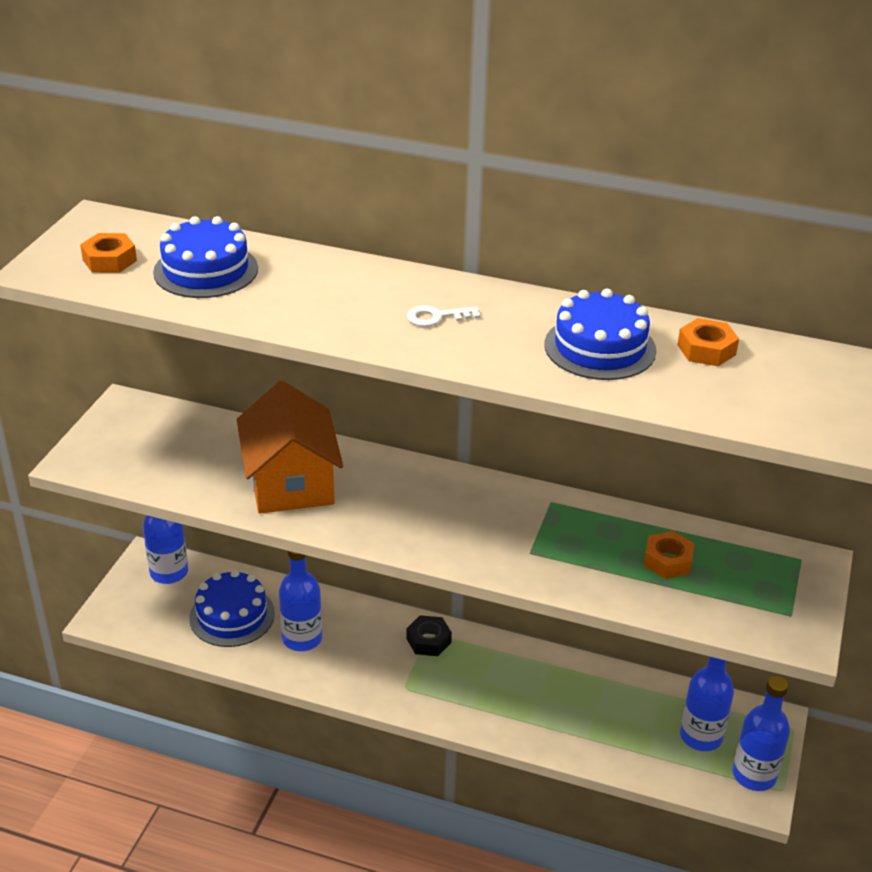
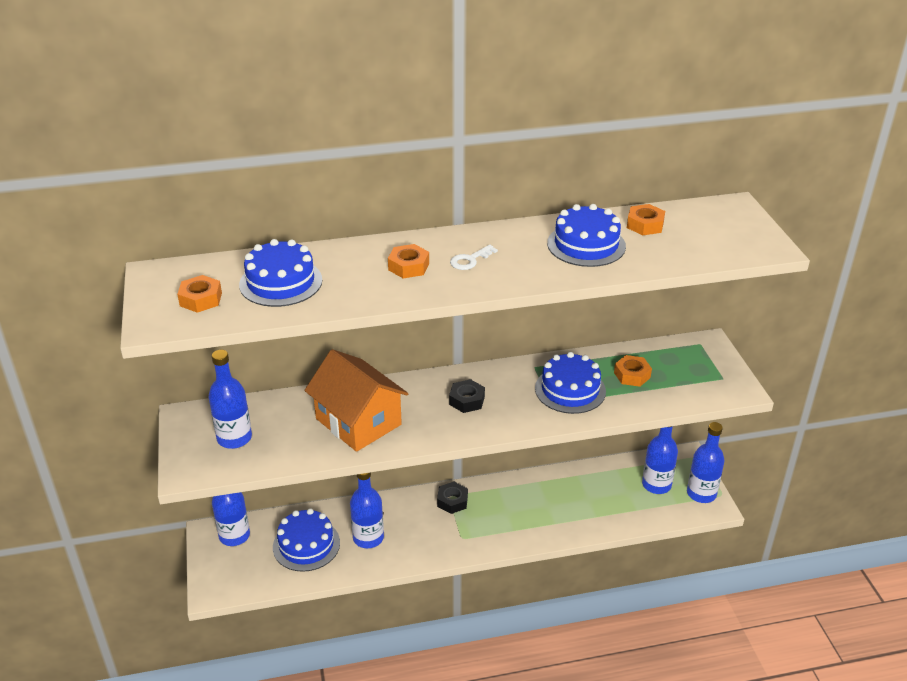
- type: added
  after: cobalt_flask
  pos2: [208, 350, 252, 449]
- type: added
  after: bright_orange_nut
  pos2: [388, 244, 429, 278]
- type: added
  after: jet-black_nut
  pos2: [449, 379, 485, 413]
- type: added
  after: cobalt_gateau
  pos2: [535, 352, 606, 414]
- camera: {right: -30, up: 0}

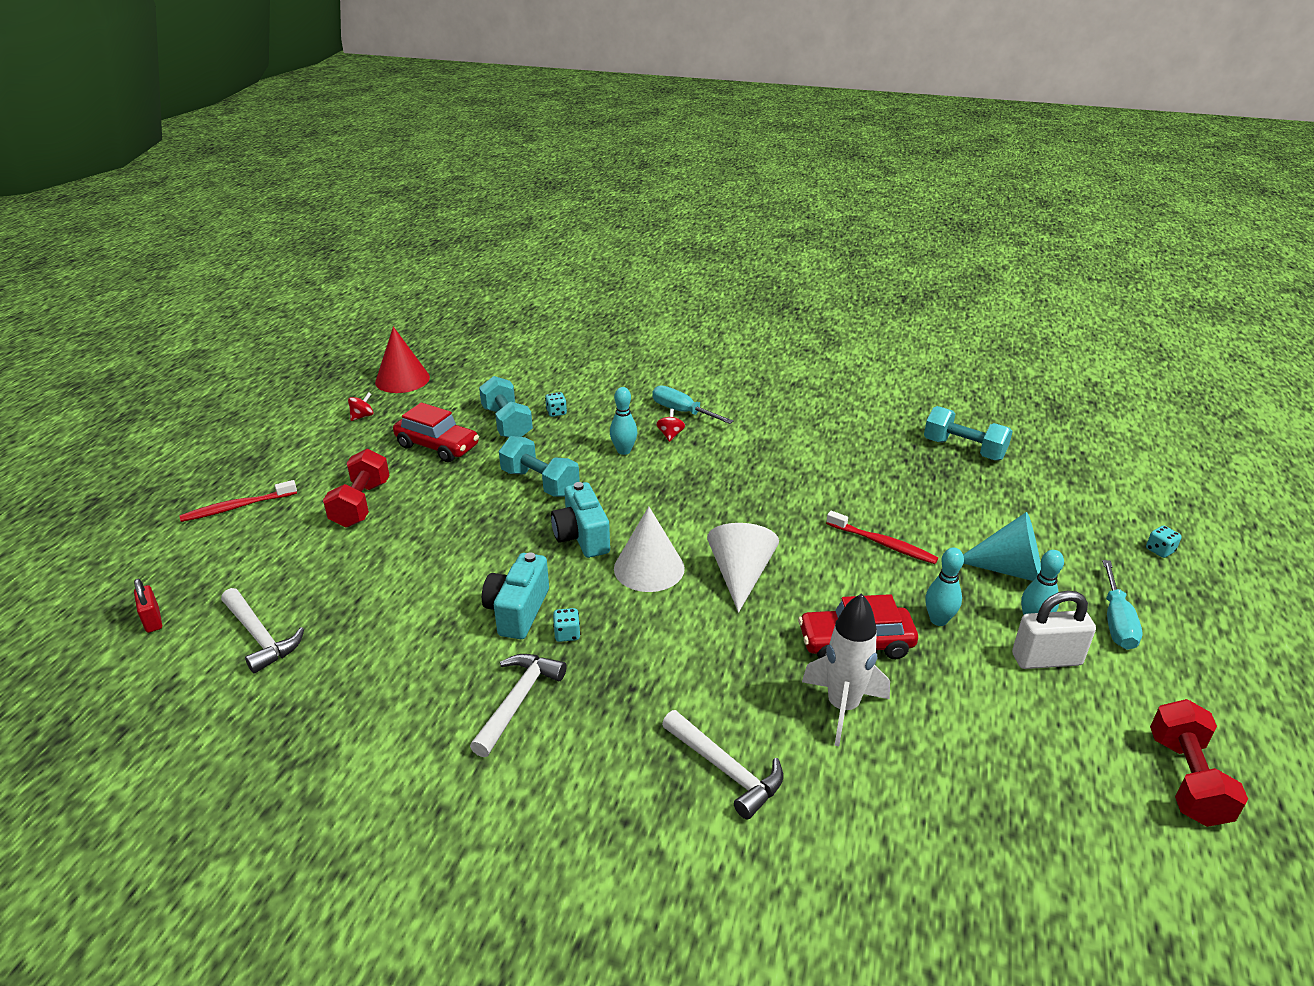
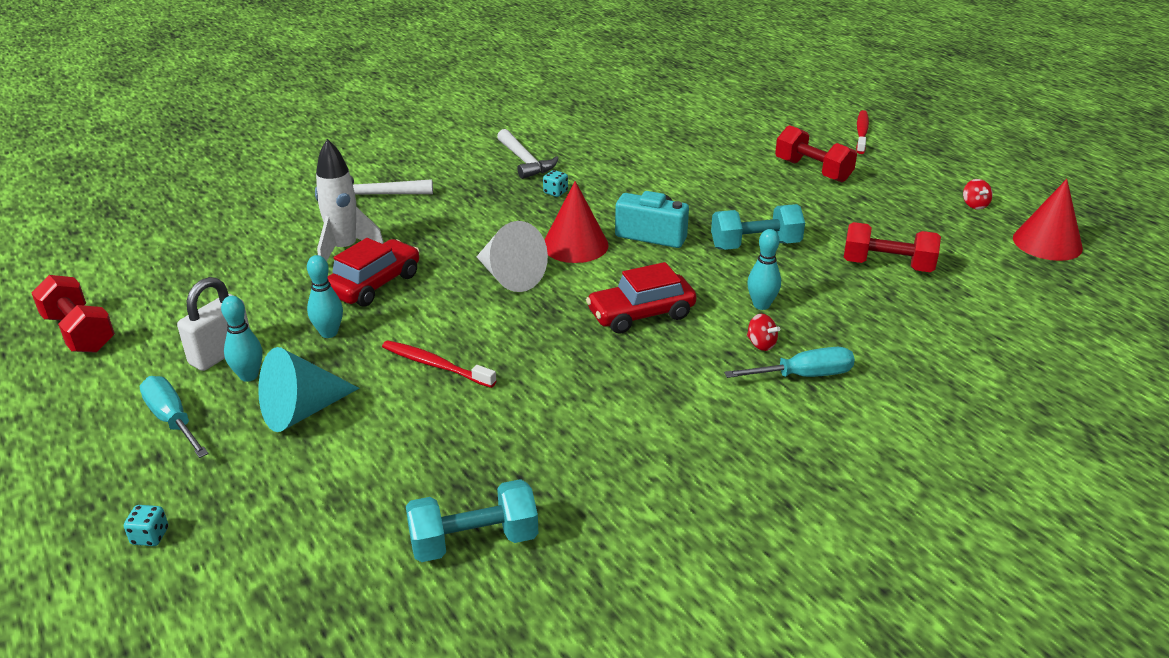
- type: removed
  before: crimson_lock
  pos1: [134, 579, 162, 633]
- type: removed
  before: white_hammer
  pos1: [221, 588, 304, 674]
- type: removed
  before: teal_photo_camera
  pos1: [482, 552, 549, 639]
- type: removed
  before: teal_die
  pos1: [545, 392, 567, 417]
- type: moved
  before: crimson_toy_car
  pos1: [393, 402, 479, 462]
  pos2: [586, 262, 696, 334]
- type: recoloured
  before: teal_free_weight
  after: crimson_free_weight
  pos1: [479, 376, 533, 438]
  pos2: [844, 222, 941, 272]
- type: recoloured
  before: white_cone
  after: crimson_cone
  pos1: [614, 506, 685, 592]
  pos2: [545, 181, 609, 263]
- type: turned
  before: crimson_toothbrush
  pos1: [826, 511, 938, 564]
  pos2: [382, 340, 496, 388]
  turn: 45
- camera: {right: 130, up: 0}

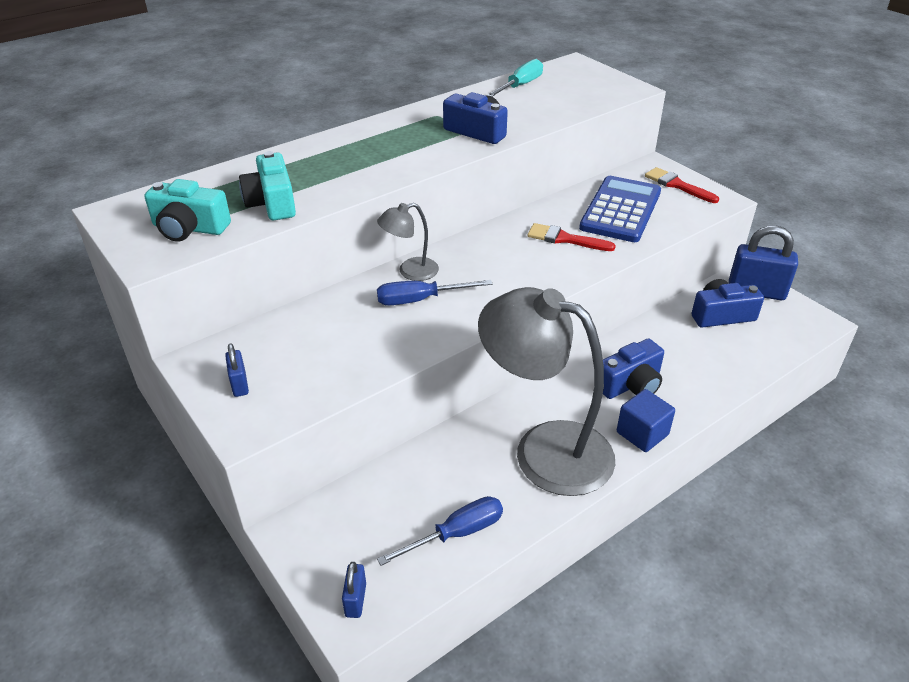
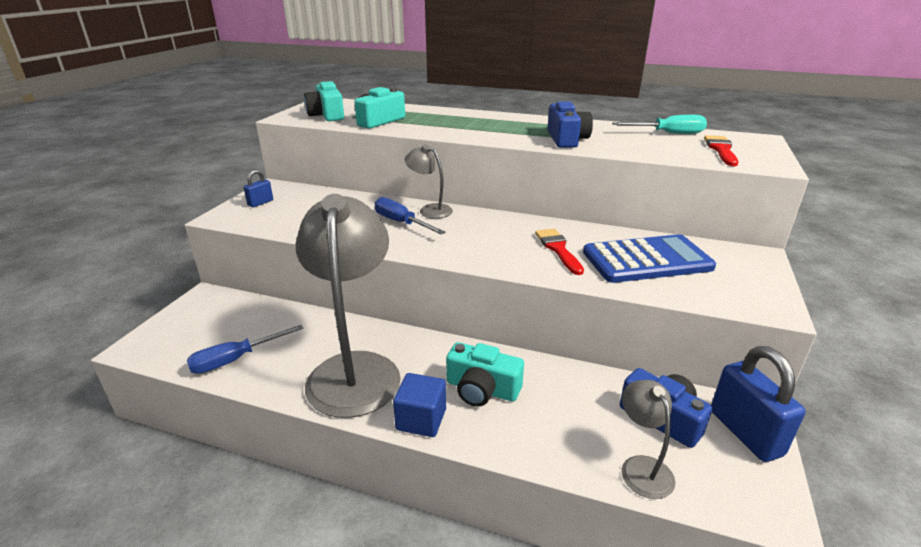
- type: removed
  before: cobalt_lock
  pos1: [342, 562, 366, 618]
- type: added
  after: gray_desk_lamp
  pos2: [621, 380, 675, 499]
- type: moved
  before: crimson_paintbrush
  pos1: [645, 167, 719, 203]
  pos2: [704, 135, 738, 166]
- type: recoloured
  before: cobalt_photo_camera
  after: teal_photo_camera
  pos1: [603, 338, 664, 399]
  pos2: [446, 342, 524, 407]
- type: turned
  before: cobalt_hand_screwdriver
  pos1: [377, 496, 503, 566]
  pos2: [187, 325, 303, 374]
  turn: 120
- camera: {right: 55, up: -10}

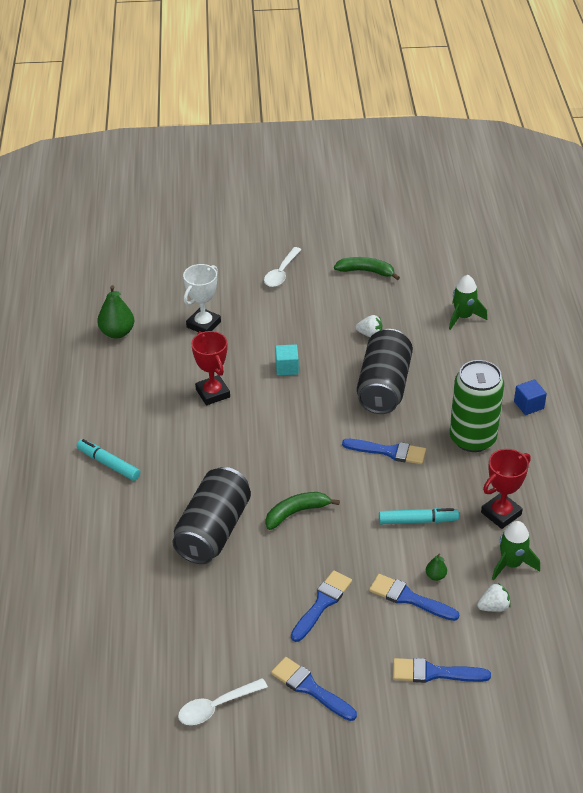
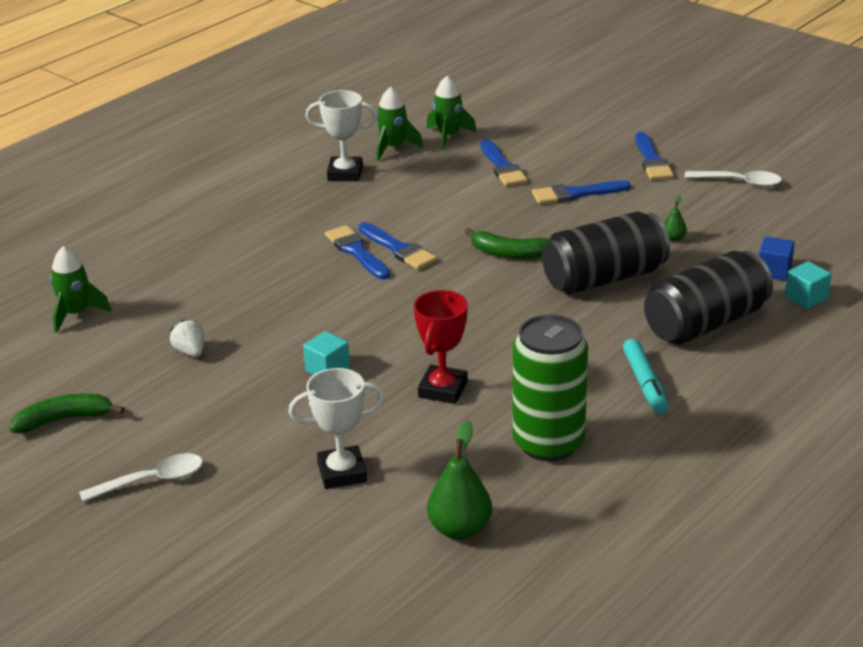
- type: removed
  before: teal_felt_pen
  pos1: [379, 508, 459, 524]
- type: added
  after: teal_block
  pos2: [785, 261, 832, 309]
- type: moved
  before: jet-black_tin
  pos1: [357, 329, 413, 414]
  pos2: [644, 251, 773, 344]
- type: moved
  before: cobalt_paintbrush
  pos1: [393, 658, 491, 683]
  pos2: [358, 222, 437, 270]
- type: moved
  before: green_pear_fruit
  pos1: [426, 554, 447, 581]
  pos2: [664, 196, 687, 242]
- type: moved
  before: green_tin
  pos1: [450, 360, 504, 452]
  pos2: [513, 314, 588, 461]
- type: moved
  before: cobalt_block
  pos1: [514, 380, 547, 415]
  pos2: [759, 237, 795, 281]
- type: replaced
  before: white_toy_strawberry
  after: green_rocket
  pos1: [477, 583, 511, 612]
  pos2: [426, 76, 477, 150]
- type: recoloured
  before: crimson_trophy
  after: white_trophy
  pos1: [481, 449, 531, 529]
  pos2: [306, 90, 377, 181]
- type: turned
  before: green_toy_banana
  pos1: [334, 257, 400, 280]
  pos2: [10, 393, 124, 433]
  turn: 105
- camera: {right: -135, up: -10}

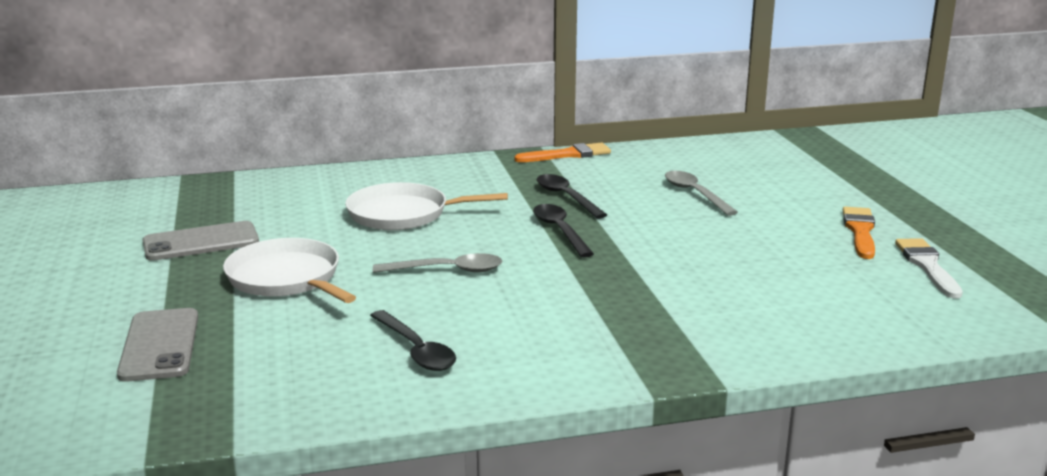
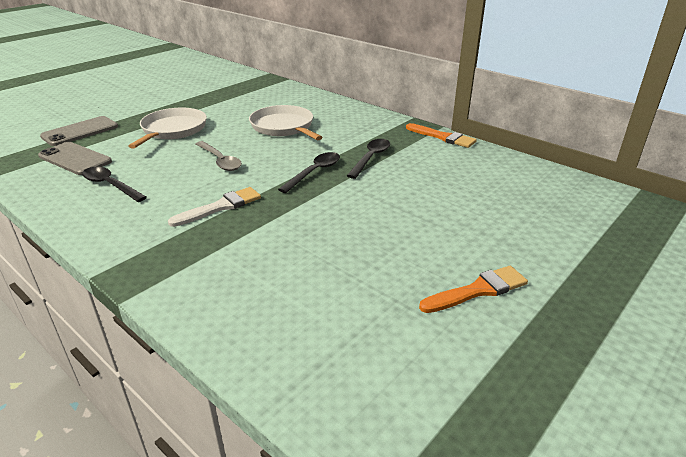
- type: removed
  before: gray_tablespoon
  pos1: [665, 171, 738, 216]
- type: moved
  before: gray_smartphone
  pos1: [142, 221, 259, 261]
  pos2: [38, 142, 112, 175]
- type: moved
  before: white_paintbrush
  pos1: [895, 238, 963, 298]
  pos2: [168, 187, 261, 227]
- type: turned
  before: jet-black_tablespoon
  pos1: [370, 310, 456, 371]
  pos2: [82, 167, 147, 202]
  turn: 105
- camera: {right: 55, up: 10}

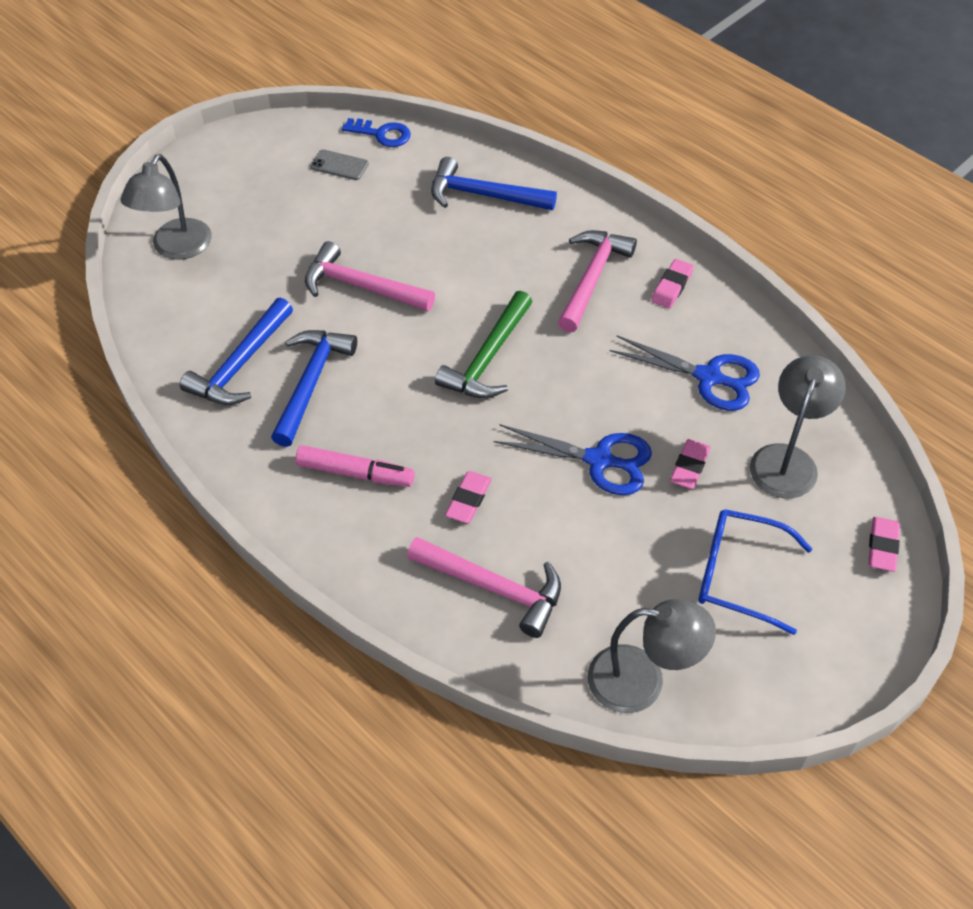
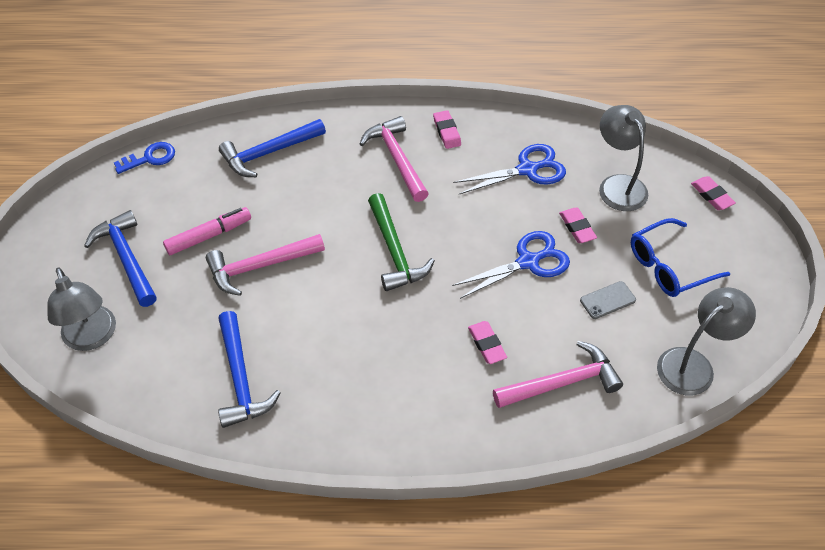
- type: moved
  before: cobalt_hammer
  pos1: [271, 330, 357, 447]
  pos2: [84, 210, 157, 307]
- type: moved
  before: pink_felt_pen
  pos1: [295, 445, 415, 487]
  pos2: [163, 207, 251, 255]
- type: moved
  before: gray_smartphone
  pos1: [310, 149, 369, 180]
  pos2: [580, 281, 636, 319]
- camera: {right: -45, up: 0}

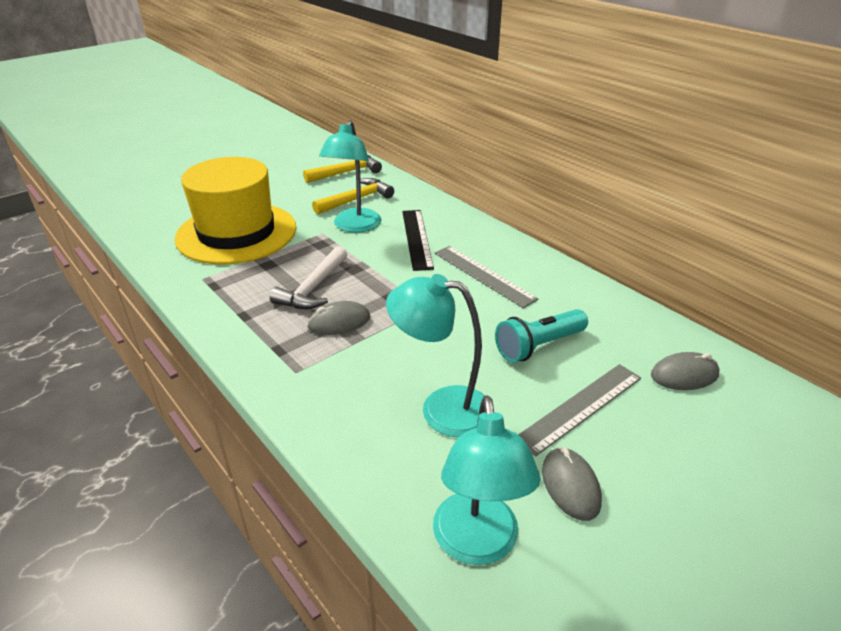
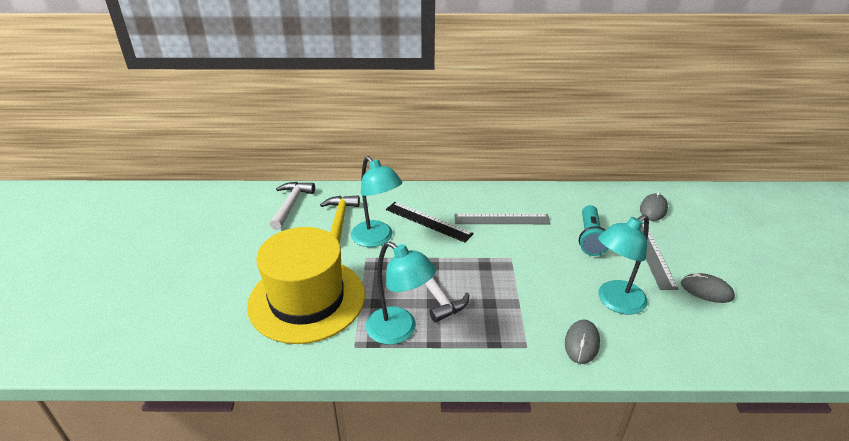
- type: moved
  before: gray_computer_mouse
  pos1: [307, 301, 370, 335]
  pos2: [565, 320, 600, 364]
- type: moved
  before: teal_desk_lamp
  pos1: [433, 395, 540, 565]
  pos2: [366, 241, 436, 345]
- type: recoloured
  before: yellow_hammer
  after: white_hammer
  pos1: [303, 155, 382, 183]
  pos2: [270, 182, 315, 230]
- camera: {right: -50, up: 0}

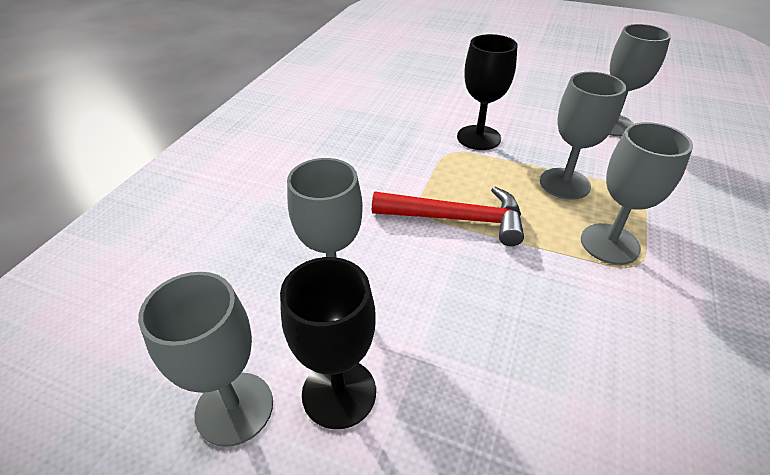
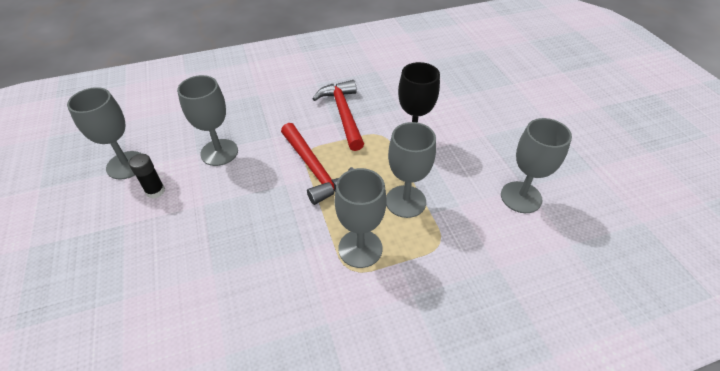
- type: added
  after: crimson_hammer
  pos2: [312, 80, 364, 151]
- type: replaced
  before: jet-black_goblet
  after: jet-black_glue
  pos1: [280, 257, 376, 429]
  pos2: [129, 154, 165, 199]
- camera: {right: 50, up: 5}

